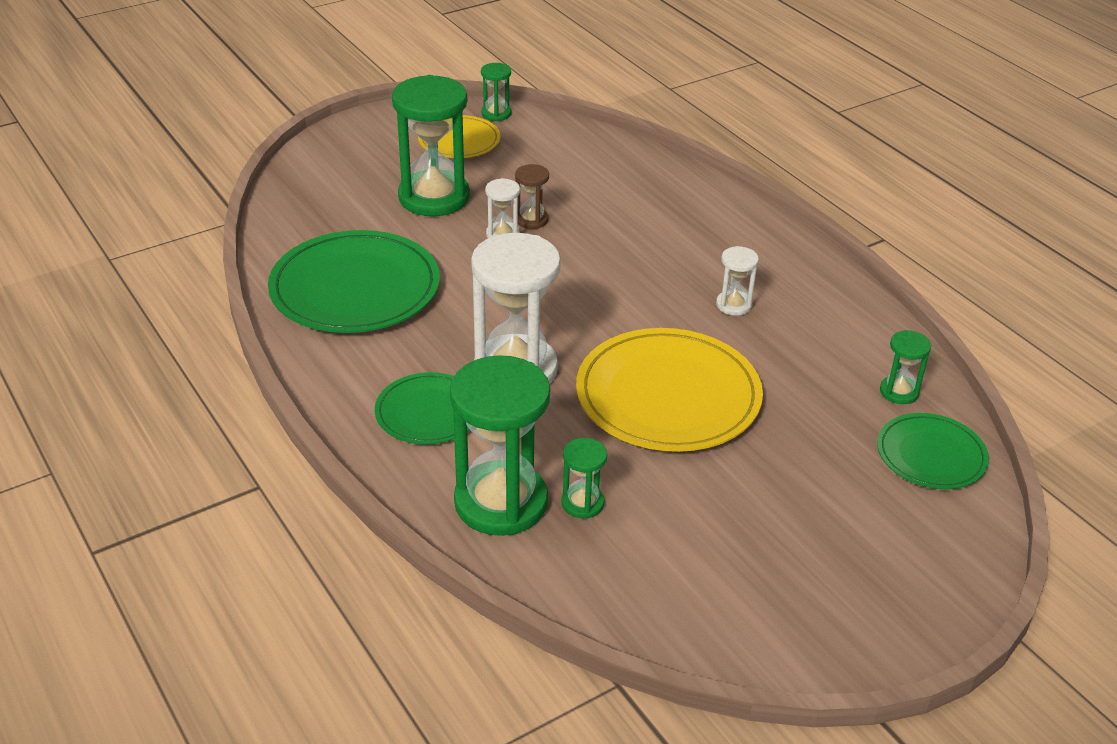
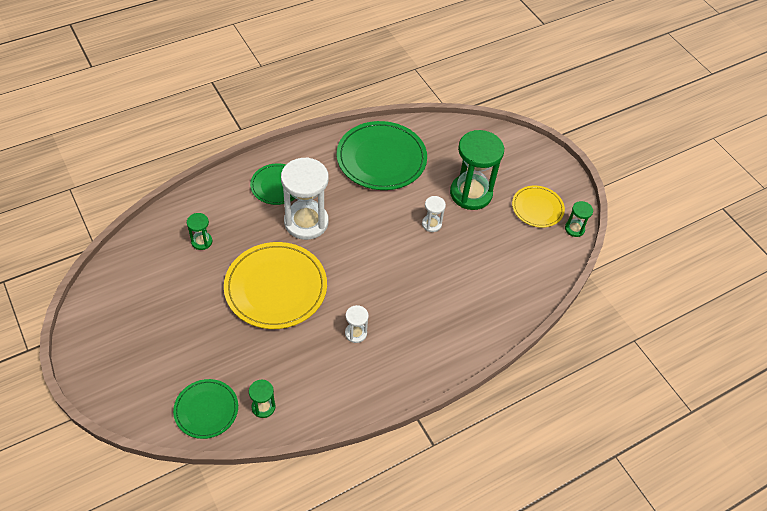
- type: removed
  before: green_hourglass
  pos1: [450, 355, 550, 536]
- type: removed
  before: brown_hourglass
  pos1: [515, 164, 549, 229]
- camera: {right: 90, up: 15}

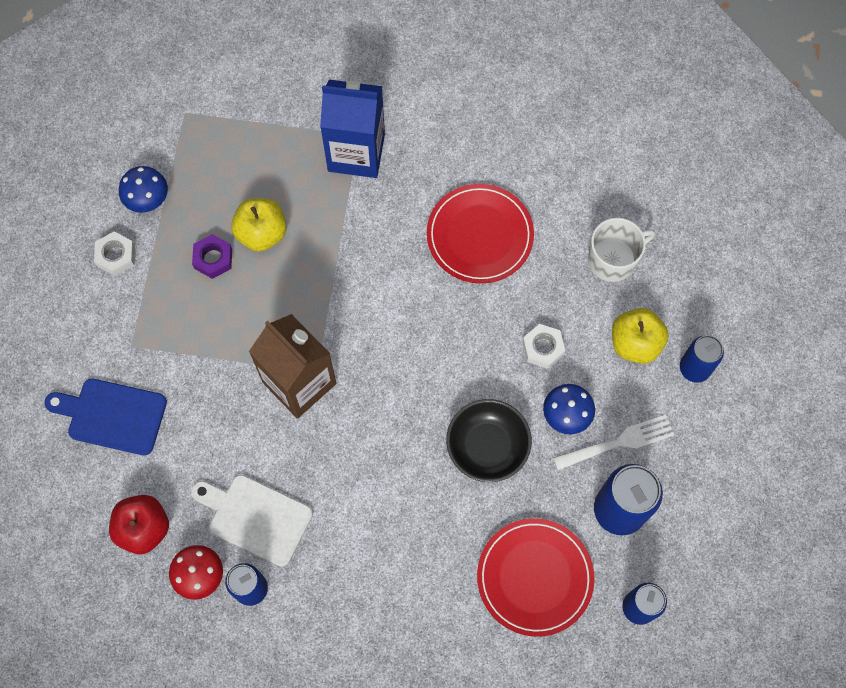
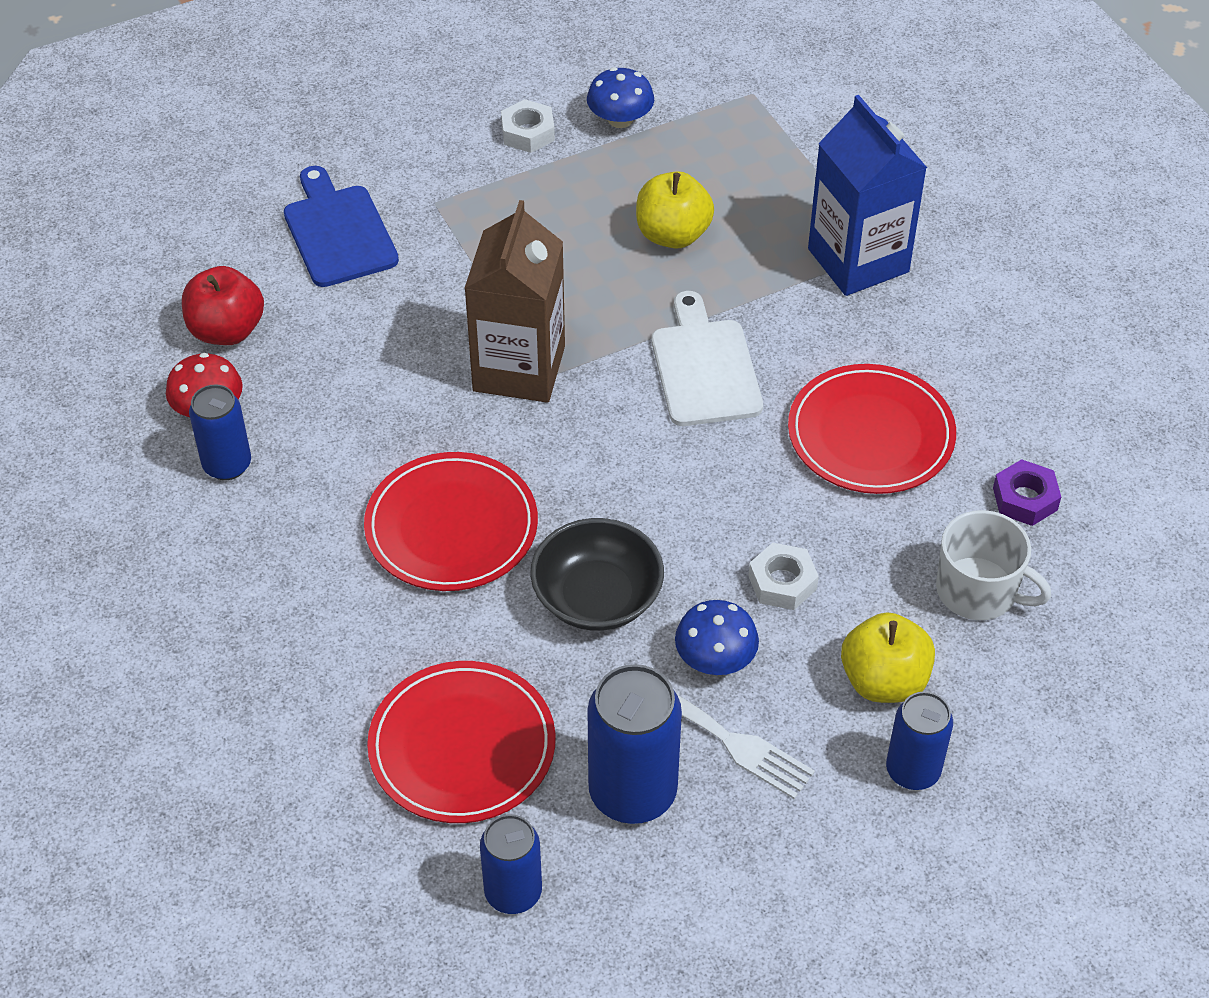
- type: added
  after: crimson_dinner_plate
  pos2: [364, 452, 538, 591]
- type: moved
  before: white_chopping_board
  pos1: [191, 475, 313, 567]
  pos2: [652, 291, 763, 426]
- type: moved
  before: violet_nut
  pos1: [192, 234, 232, 279]
  pos2: [993, 459, 1061, 526]
- camera: {right: 55, up: -20}

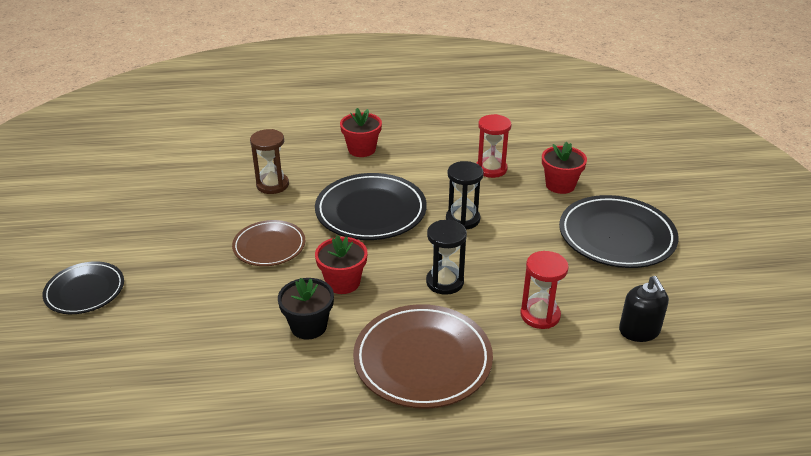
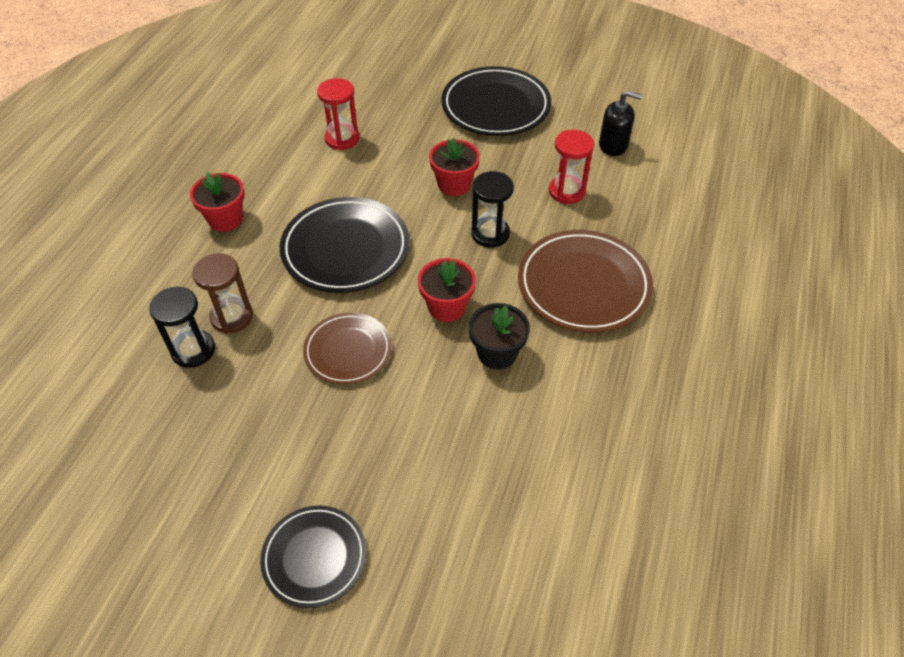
- type: moved
  before: jet-black_hourglass
  pos1: [446, 161, 484, 229]
  pos2: [149, 286, 215, 368]
- type: moved
  before: crimson_plant_pot
  pos1: [542, 142, 587, 194]
  pos2: [429, 138, 480, 196]
- camera: {right: -65, up: 15}

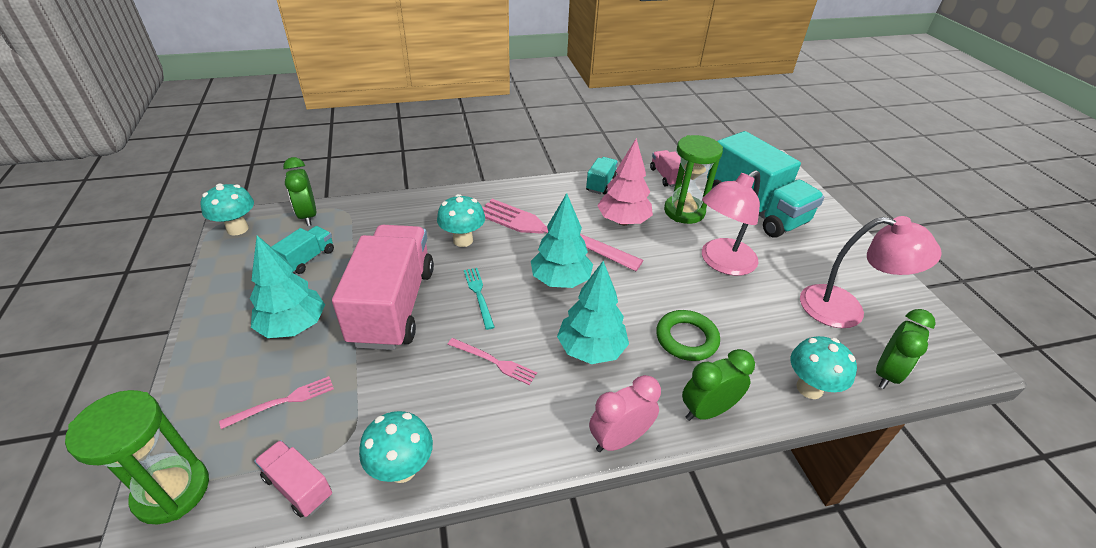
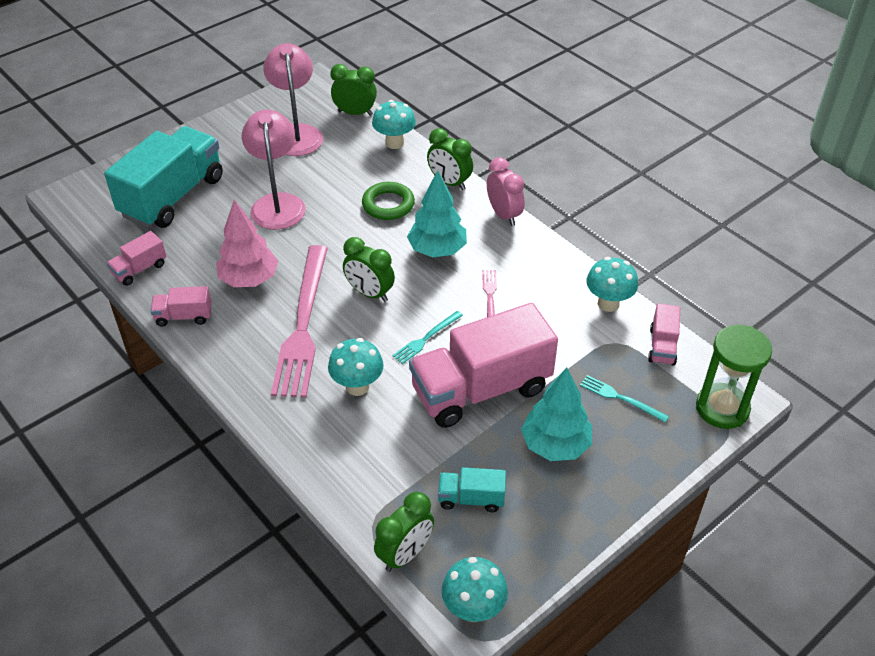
- type: removed
  before: green_hourglass
  pos1: [664, 135, 723, 224]
- type: replaced
  before: teal_toy_tree
  after: green_clock
  pos1: [531, 193, 593, 288]
  pos2: [343, 237, 395, 302]
- type: recoloured
  before: pink_fork
  after: teal_fork
  pos1: [219, 376, 334, 429]
  pos2: [580, 375, 669, 422]
- type: recoloured
  before: teal_lorry
  after: pink_lorry
  pos1: [586, 157, 618, 195]
  pos2: [150, 286, 212, 327]
- type: turned
  before: pink_clock
  pos1: [589, 375, 661, 452]
  pos2: [487, 157, 525, 226]
  turn: -150
- type: turned
  before: pink_desk_lamp
  pos1: [702, 170, 760, 276]
  pos2: [242, 110, 306, 230]
  turn: -120
- camera: {right: -115, up: 5}

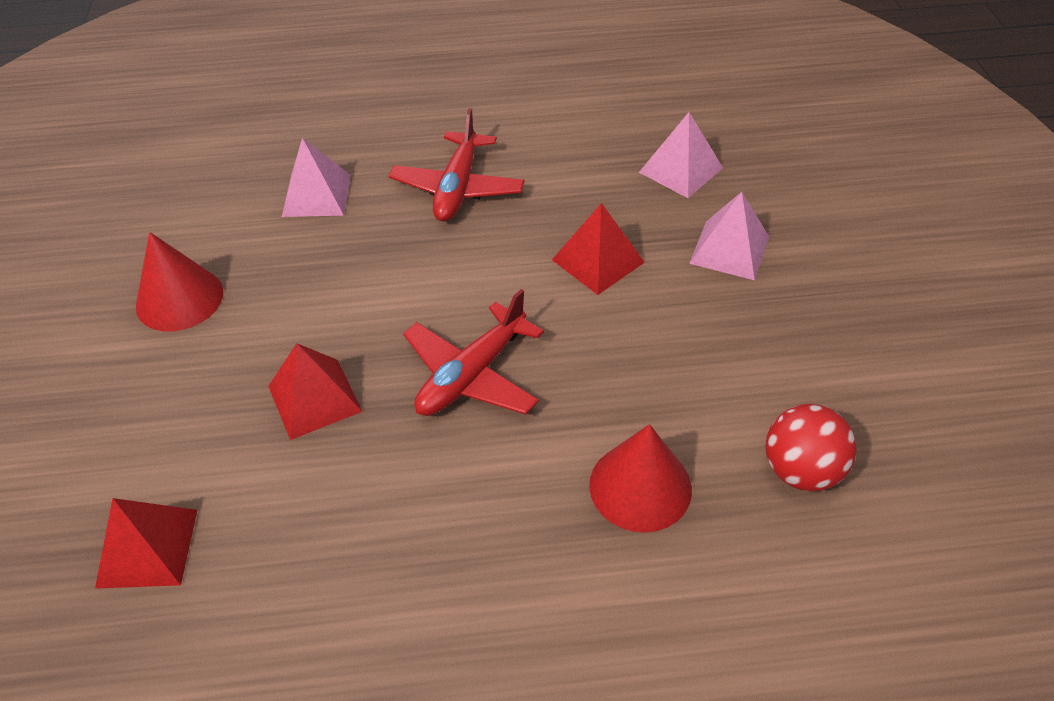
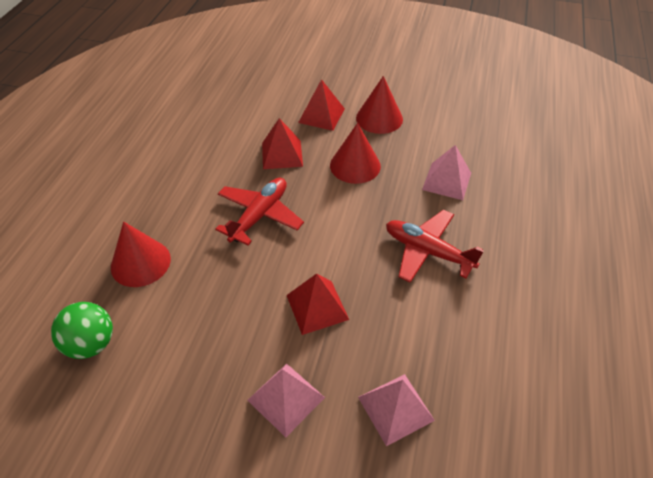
- type: added
  after: crimson_cone
  pos2: [330, 123, 381, 184]
- type: moved
  before: crimson_pyramid
  pos1: [95, 498, 197, 589]
  pos2: [298, 79, 345, 131]
- type: recoloured
  before: crimson_ball
  after: green_ball
  pos1: [765, 404, 856, 491]
  pos2: [51, 302, 113, 359]
- type: turned
  before: crimson_toy_plane
  pos1: [403, 289, 544, 416]
  pos2: [215, 178, 304, 246]
  turn: 60
- camera: {right: 110, up: 0}

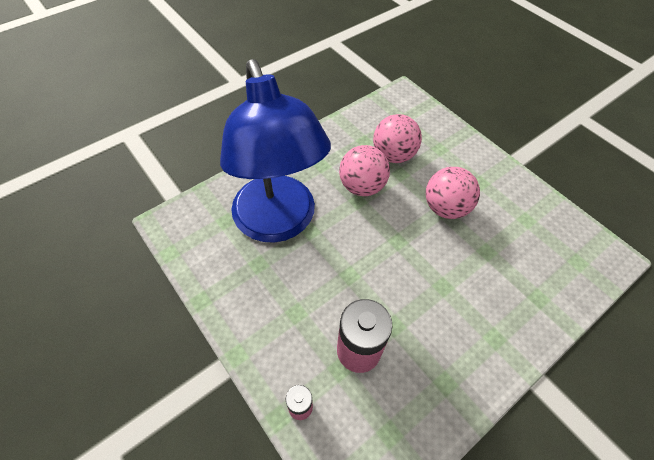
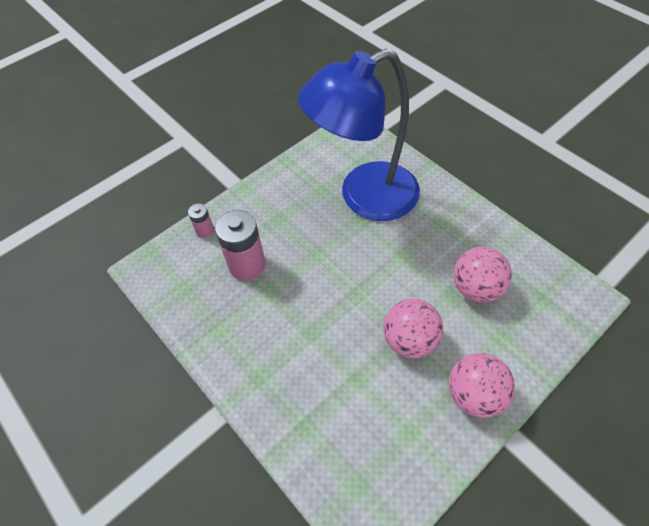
- type: moved
  before: pink_ball
  pos1: [339, 145, 390, 196]
  pos2: [449, 353, 515, 418]
- camera: {right: 90, up: 0}

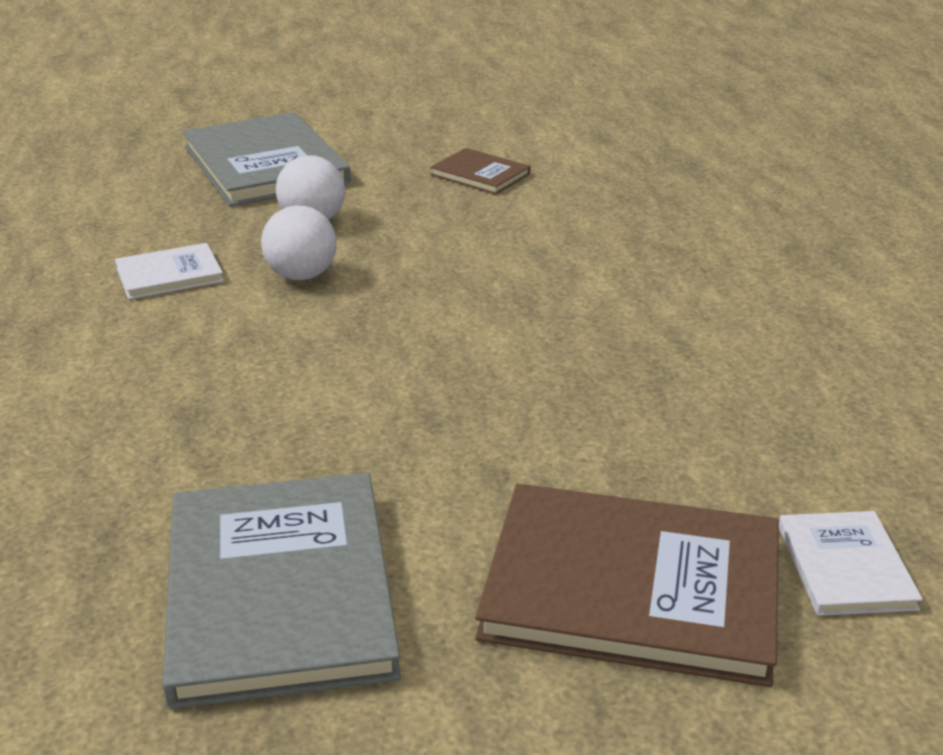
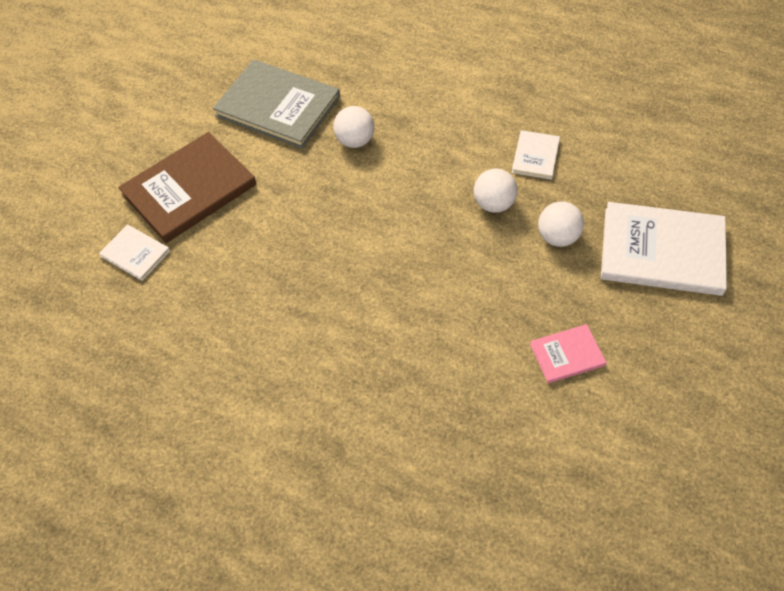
- type: added
  after: white_ball
  pos2: [333, 106, 375, 148]
- type: recoloured
  before: gray_book
  after: white_book
  pos1: [183, 112, 351, 207]
  pos2: [601, 202, 727, 296]
- type: recoloured
  before: brown_book
  after: pink_book
  pos1: [430, 148, 530, 194]
  pos2: [530, 324, 607, 383]
- camera: {right: 130, up: 25}

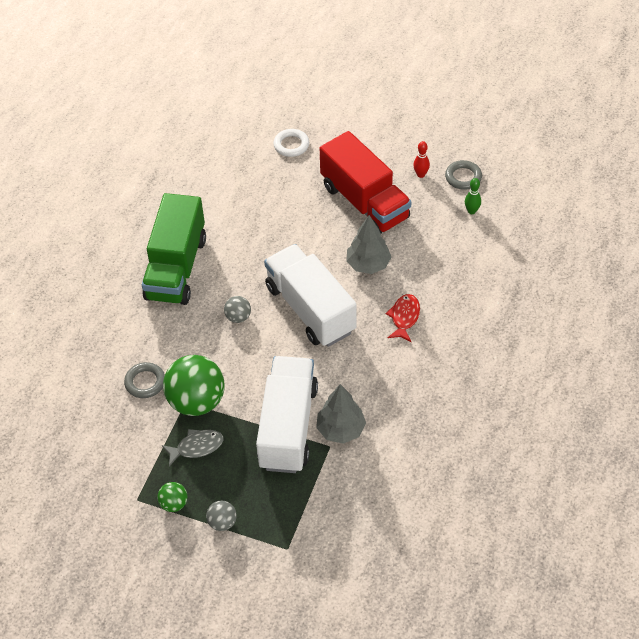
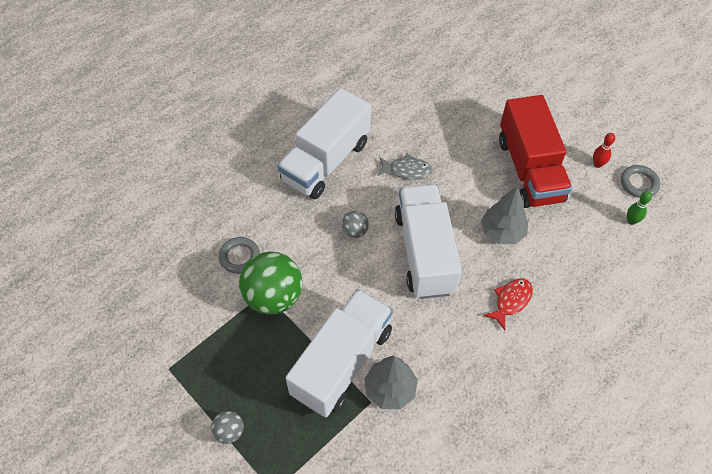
- type: removed
  before: green_ball
  pos1: [157, 482, 188, 512]
- type: removed
  before: white_torus
  pos1: [273, 129, 309, 157]
- type: moved
  before: gray_fish
  pos1: [162, 429, 224, 467]
  pos2: [377, 154, 433, 180]
- type: recoloured
  before: green_lorry
  after: white_lorry
  pos1: [142, 193, 206, 305]
  pos2: [277, 88, 371, 199]
- camera: {right: 25, up: 5}

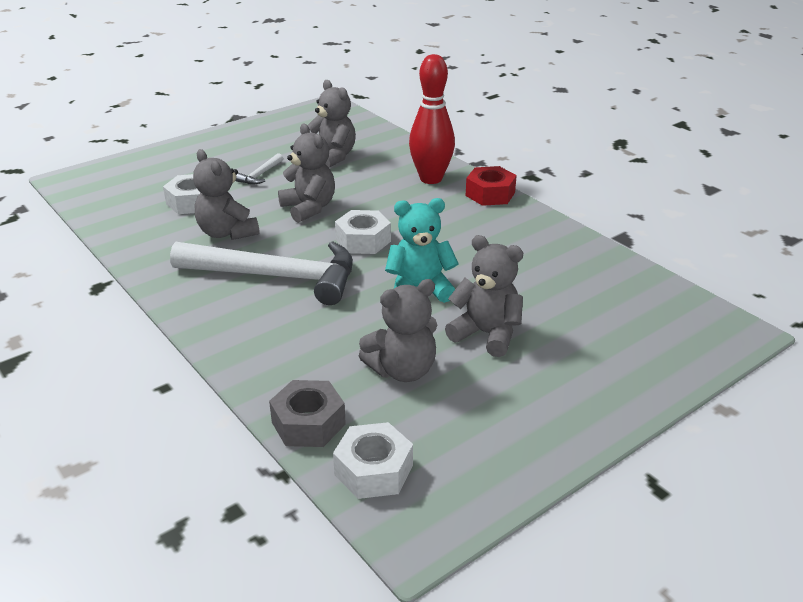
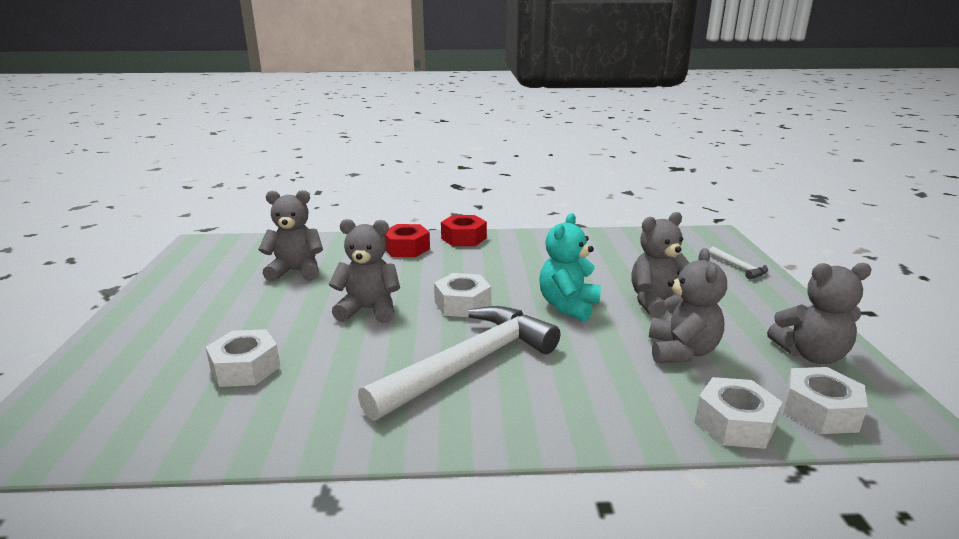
- type: moved
  before: gray_teddy
  pos1: [193, 149, 260, 240]
  pos2: [767, 263, 872, 364]
- type: moved
  before: white_hammer
  pos1: [235, 153, 283, 184]
  pos2: [709, 247, 768, 280]
- type: replaced
  before: crimson_tenpin
  after: crimson_nut
  pos1: [409, 54, 455, 184]
  pos2: [384, 224, 430, 257]
- type: recoloured
  before: gray_nut
  after: white_nut
  pos1: [269, 380, 346, 447]
  pos2: [695, 377, 783, 449]
- camera: {right: -55, up: -10}

